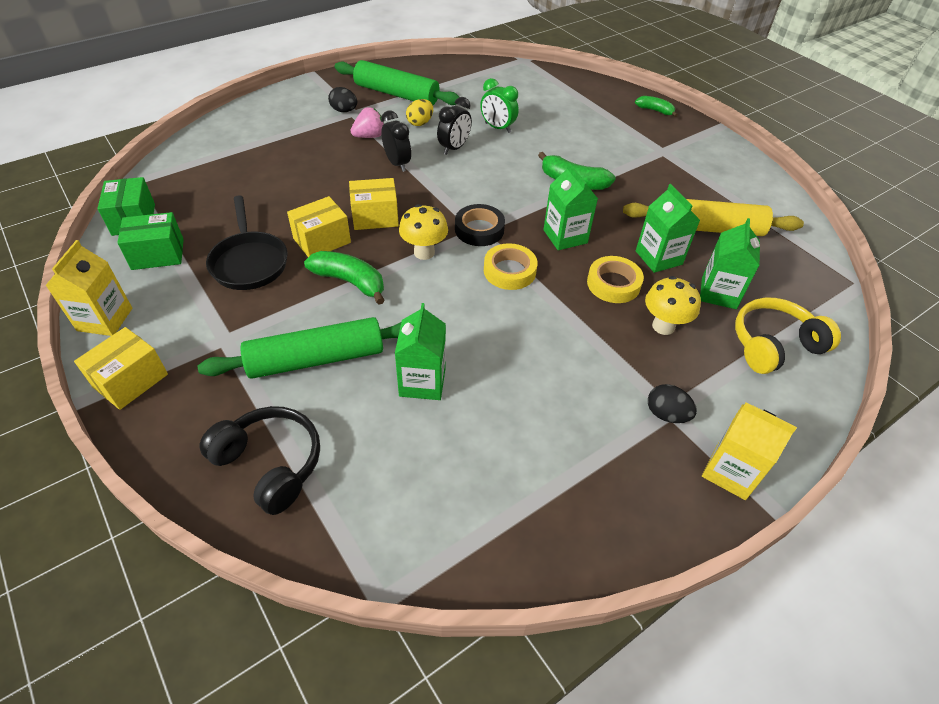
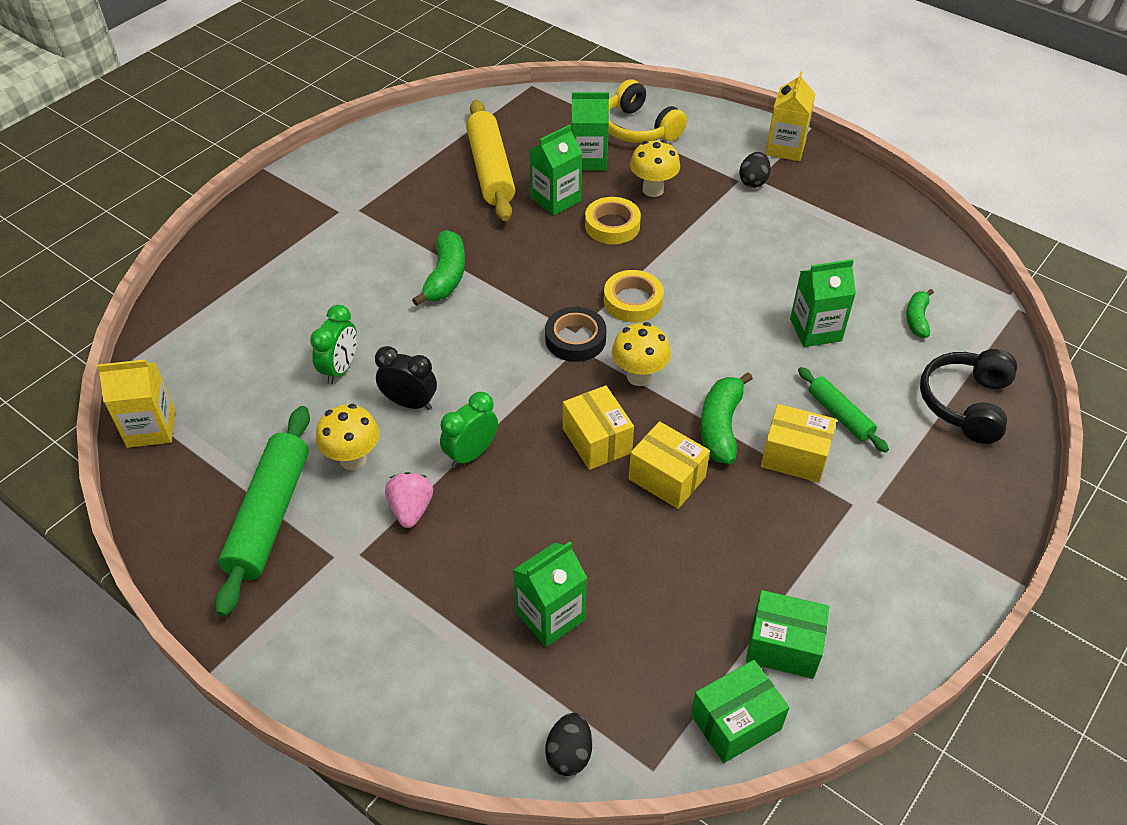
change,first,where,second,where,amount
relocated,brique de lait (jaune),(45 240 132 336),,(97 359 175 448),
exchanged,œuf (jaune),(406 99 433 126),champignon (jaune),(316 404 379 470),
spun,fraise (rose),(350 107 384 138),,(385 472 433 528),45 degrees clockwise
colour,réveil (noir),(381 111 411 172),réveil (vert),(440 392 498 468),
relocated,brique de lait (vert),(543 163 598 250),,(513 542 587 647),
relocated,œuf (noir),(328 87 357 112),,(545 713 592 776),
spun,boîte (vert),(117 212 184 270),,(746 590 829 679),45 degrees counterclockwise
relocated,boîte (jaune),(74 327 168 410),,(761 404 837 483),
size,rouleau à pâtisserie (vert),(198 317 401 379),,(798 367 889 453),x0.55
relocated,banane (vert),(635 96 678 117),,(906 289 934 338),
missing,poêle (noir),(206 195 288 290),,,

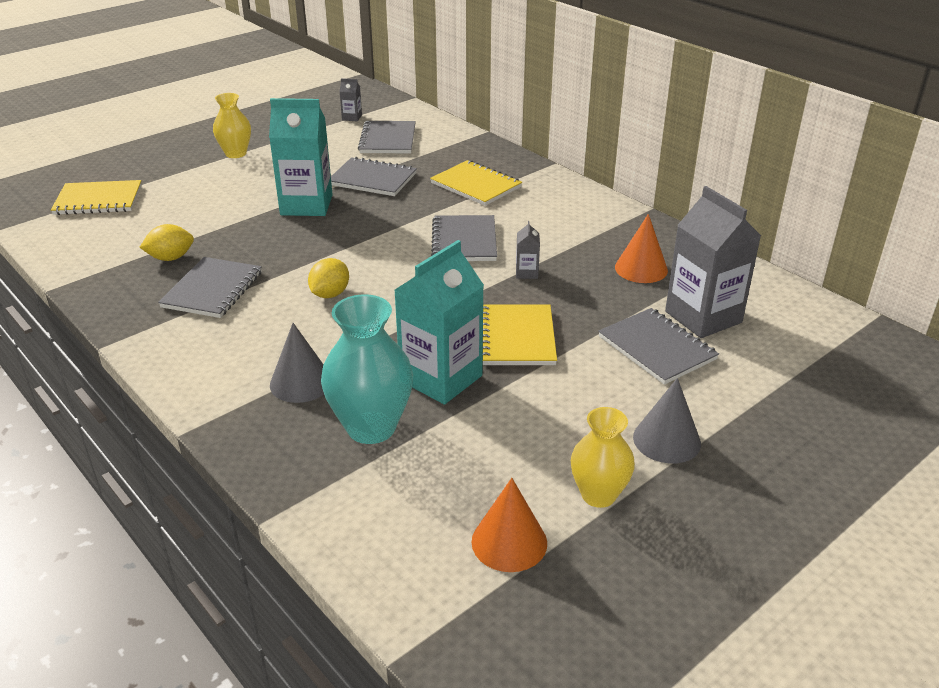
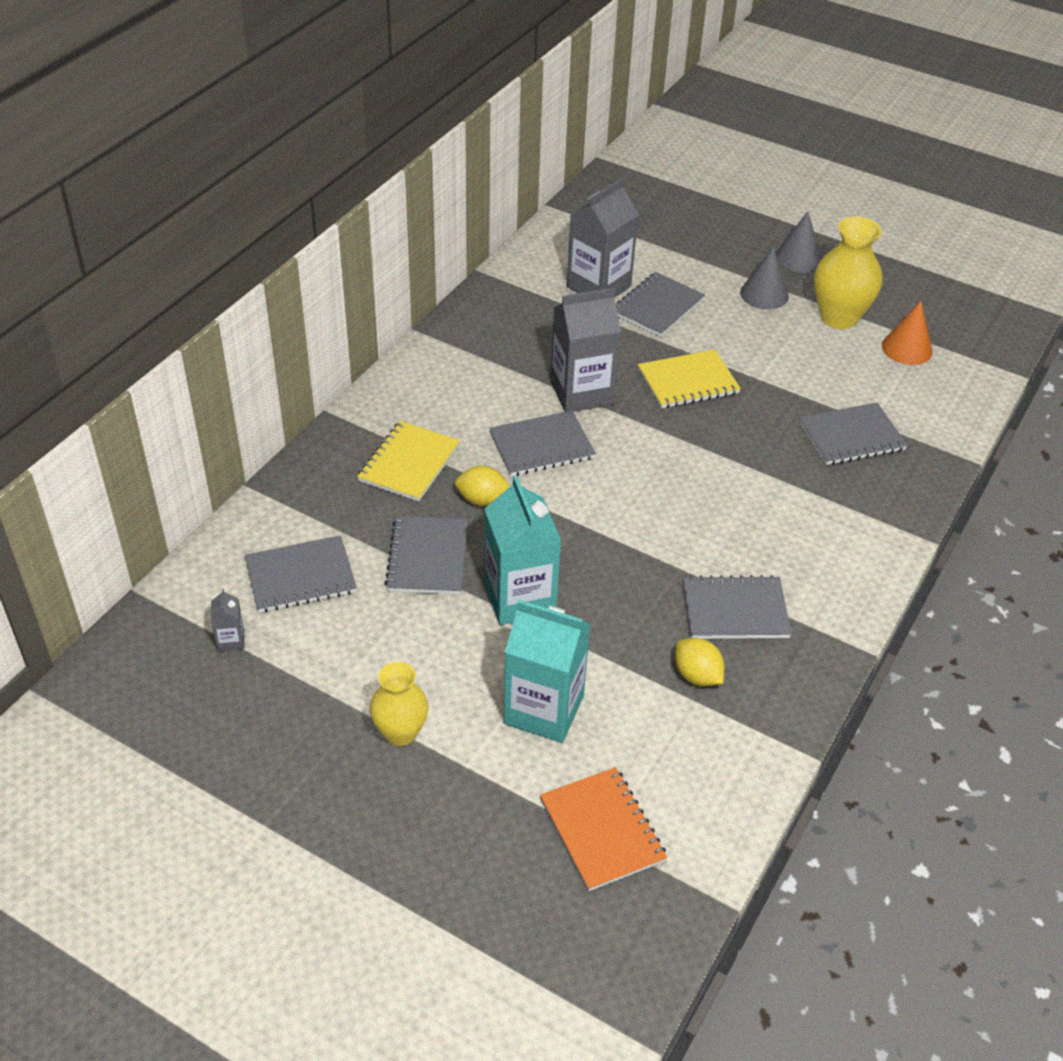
change,first,where,second,where,amount
relocated,citron (jaune),(308 258 349 298),,(455 466 510 506),
relocated,brique de lait (turquoise),(394 240 484 405),,(504 600 591 743),
colour,carnet (jaune),(51 180 142 215),carnet (orange),(540 767 667 891),
size,brique de lait (gris),(516 221 540 279),,(550 288 621 412),x2.33
relocated,cône (gris),(270 323 324 403),,(776 211 822 273),
exchanged,vase (turquoise),(321 295 413 444),carnet (gris),(799 403 908 465),
size,vase (jaune),(571 407 635 508),,(814 217 882 329),x1.55
missing,cône (orange),(615 214 668 283),,,

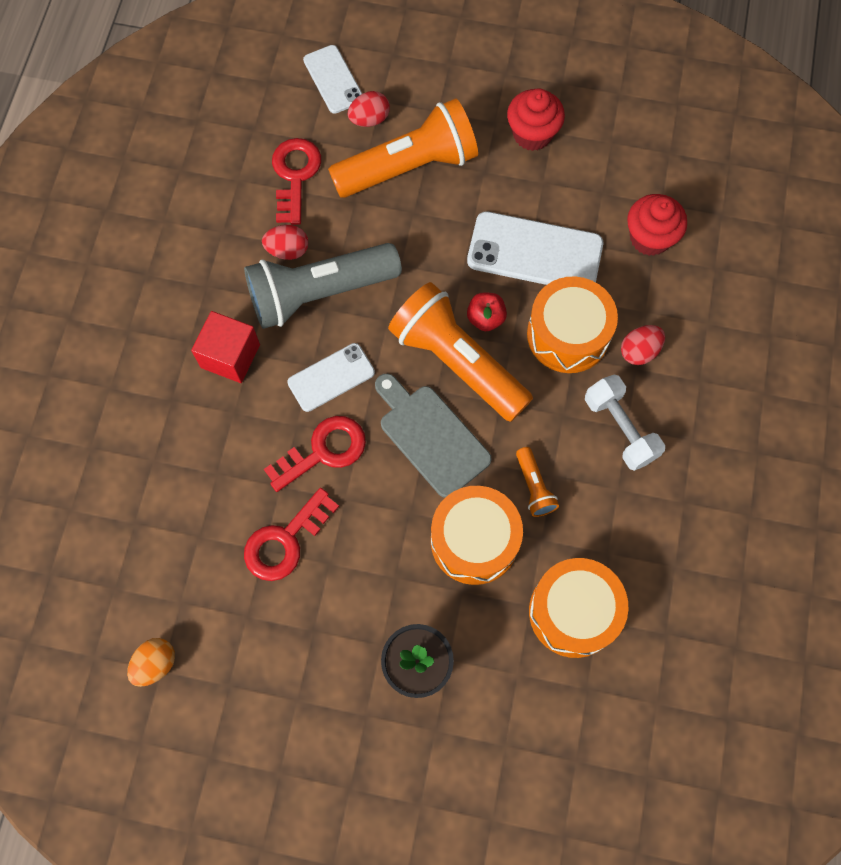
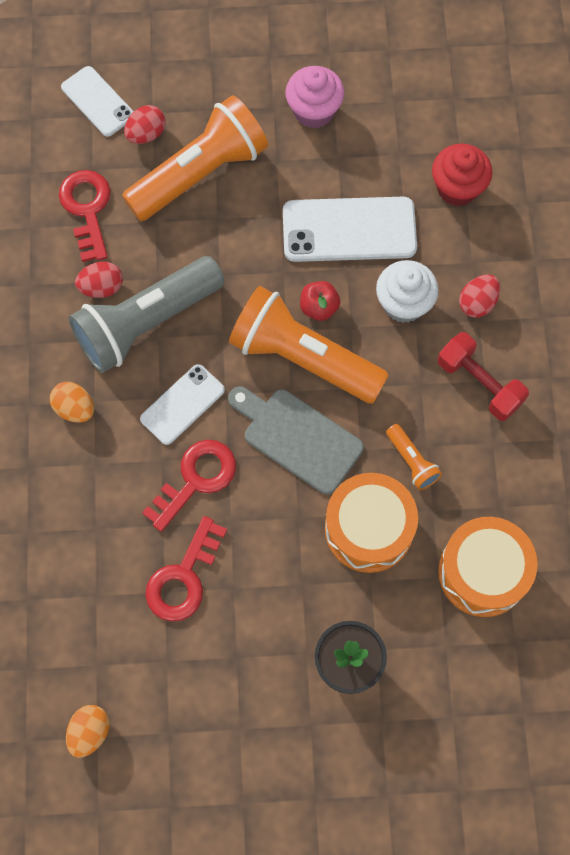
change,first,where,second,where,amount
exchanged,cube (rouge),(191 311 260 383),œuf (orange),(50 382 94 423),
colour,muffin (rouge),(507 88 565 151),muffin (rose),(285 66 344 128),
exchanged,tambour (orange),(527 276 618 373),muffin (blanc),(376 260 439 323),
colour,haltère (blanc),(585 374 665 471),haltère (rouge),(437 332 529 421),

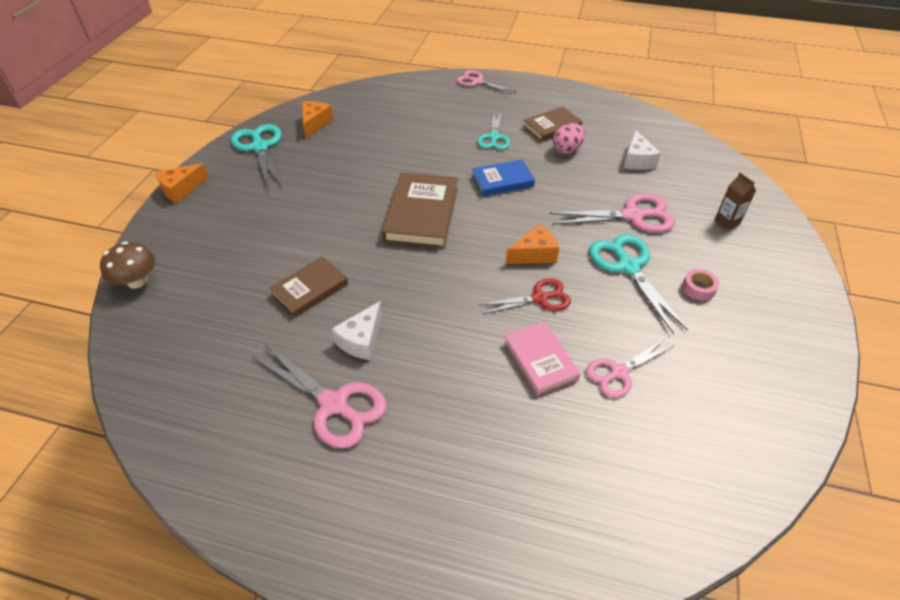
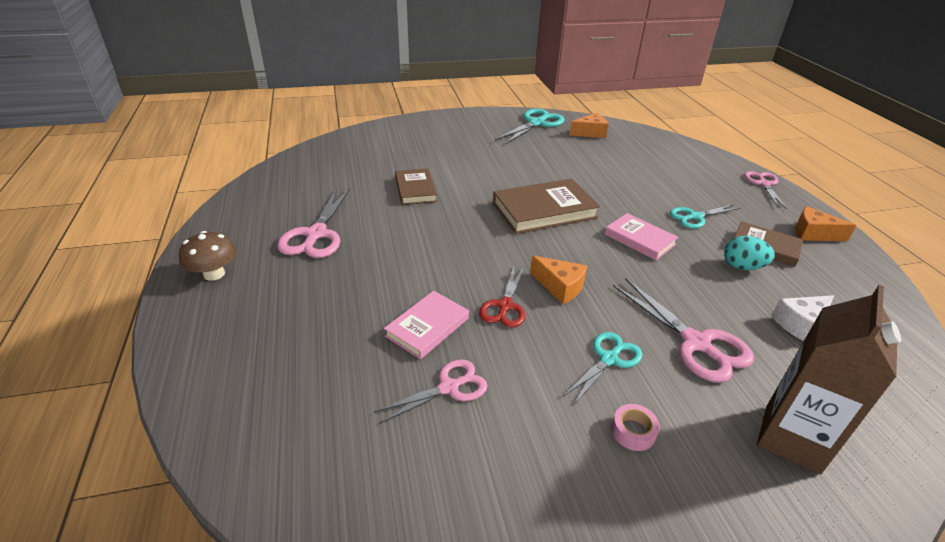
change,first,where,second,where,amount
relocated,champignon (marron),(100 242 155 289),,(179 231 236 281),
spun,ciseaux (rose),(586 339 673 398),,(373 359 488 424),120 degrees clockwise
spun,livre (marron),(269 256 348 318),,(395 168 437 205),60 degrees clockwise
spun,ciseaux (rouge),(479 278 571 314),,(479 266 525 328),60 degrees clockwise
size,ciseaux (turquoise),(589 234 688 334),,(562 332 642 404),x0.65
colour,livre (bleu),(472 160 535 196),livre (rose),(605 213 678 260),
colour,œuf (rose),(553 123 585 154),œuf (turquoise),(724 236 775 270),
size,brique de lait (marron),(714 173 756 230),,(757 285 901 474),x2.17
relocated,fromage (orange),(156 163 209 203),,(795 206 857 241),
missing,fromage (blanc),(332 301 382 360),,,

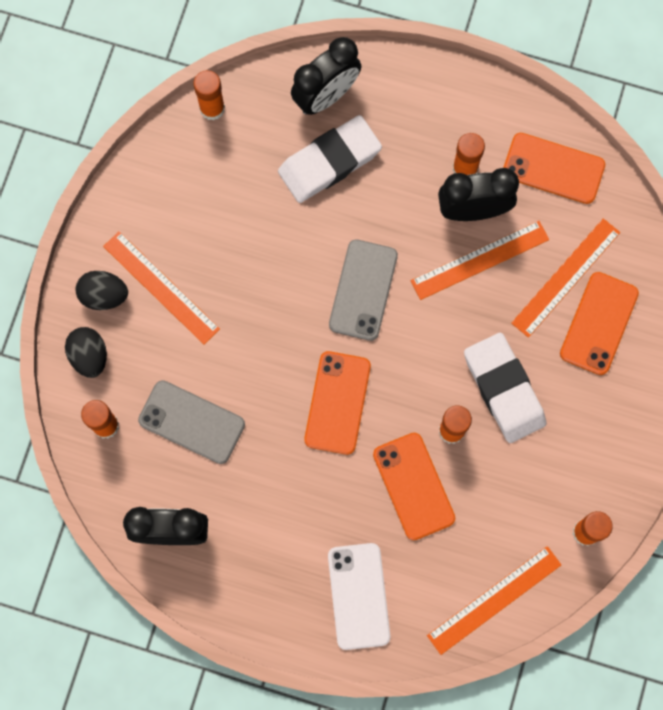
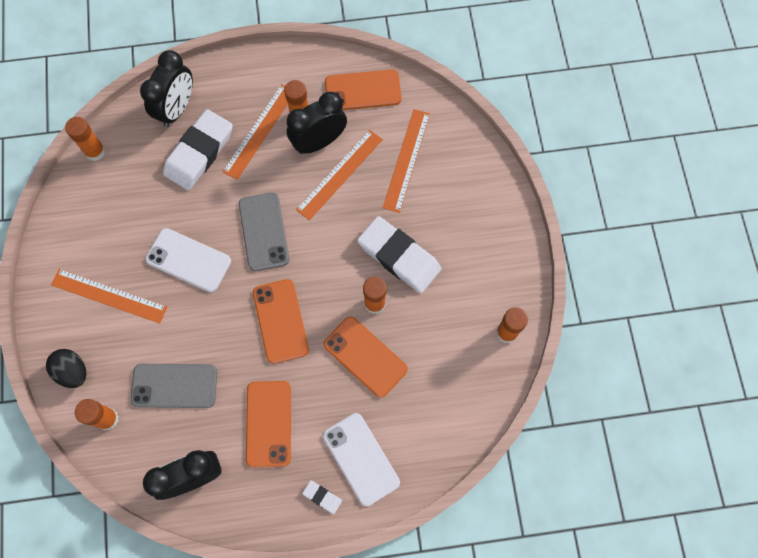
change,first,where,second,where,amount
appeared,,,téléphone (blanc),(145 228 231 292),
relocated,règle (orange),(427 546 561 655),,(222 84 288 180),
relocated,téléphone (orange),(560 272 639 375),,(246 381 291 468),
appeared,,,gomme (blanc),(302 480 342 514),
missing,œuf (noir),(75 271 128 310),,,

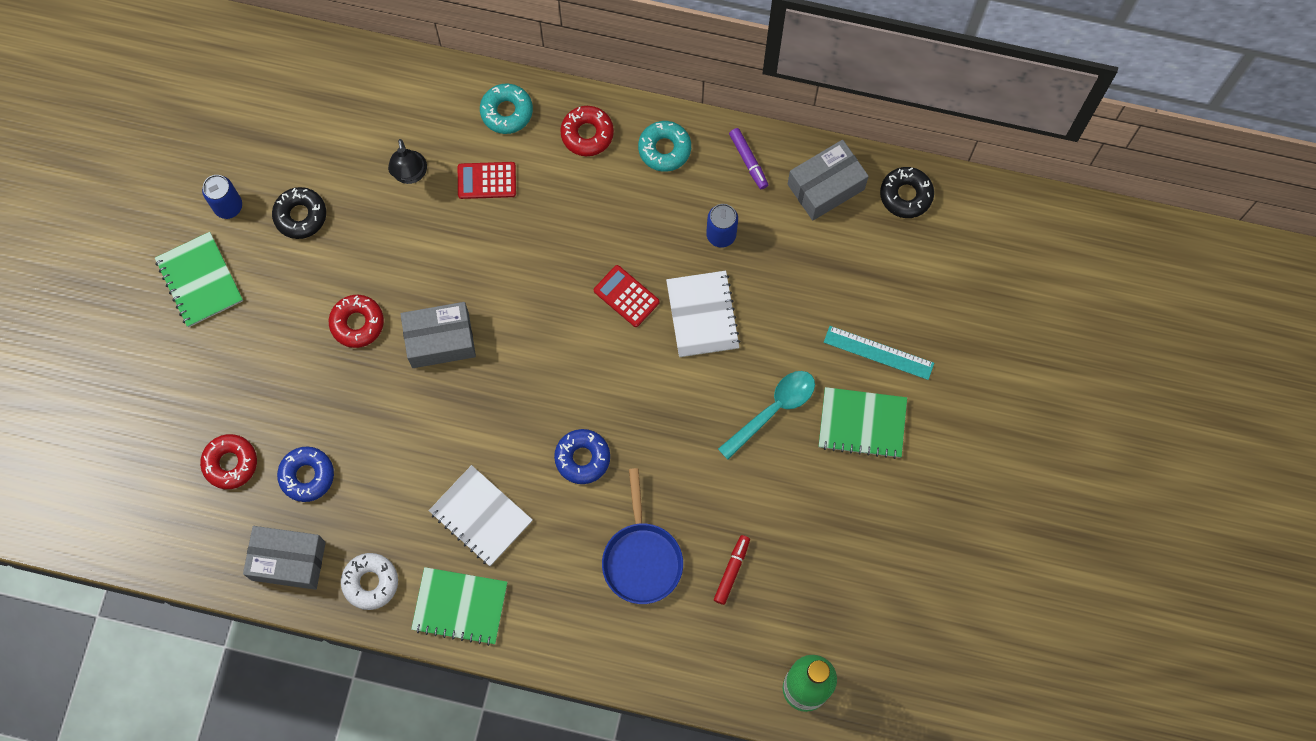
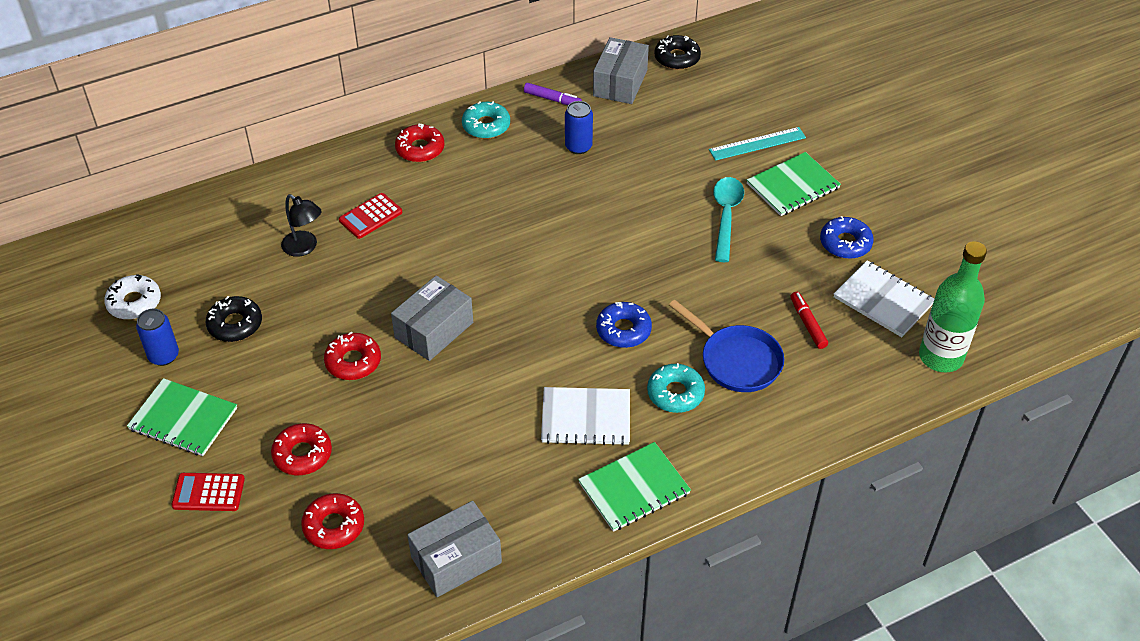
change,first,where,second,where,amount
relocated,beignet (blanc),(341 553 398 610),,(104 274 161 320),
relocated,calculatrice (rouge),(594 265 660 327),,(171 473 245 511),
appeared,,,beignet (rouge),(271 423 332 475),
relocated,beignet (turquoise),(480 84 533 134),,(647 363 705 413),
relocated,beignet (bleu),(277 446 334 502),,(820 216 874 259),
relocated,carnet (blanc),(666 271 741 357),,(834 260 934 337),

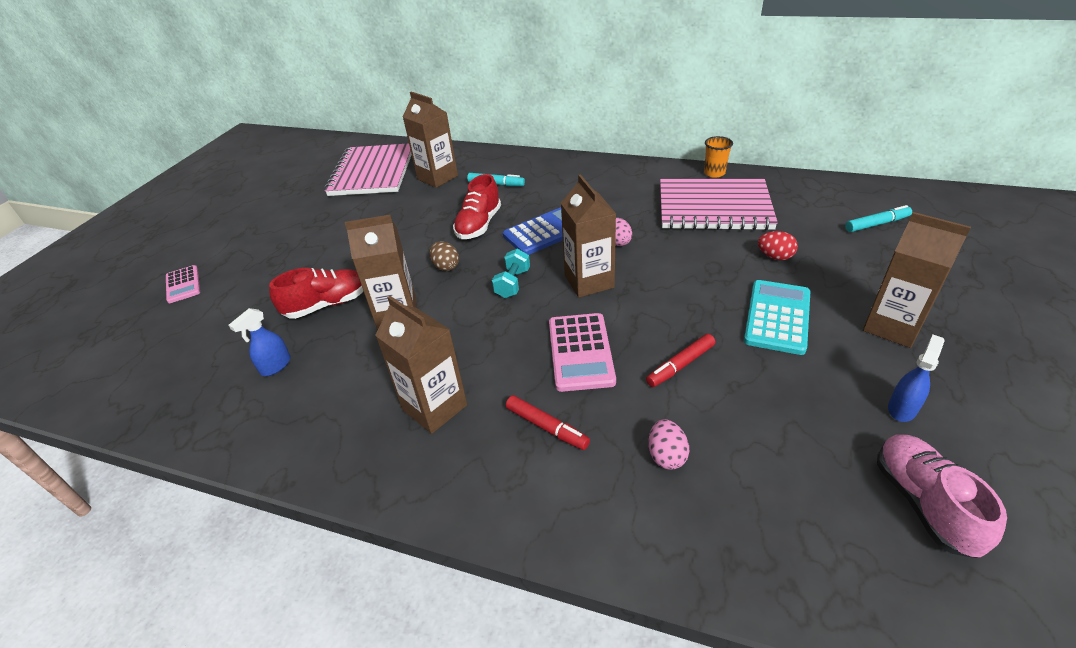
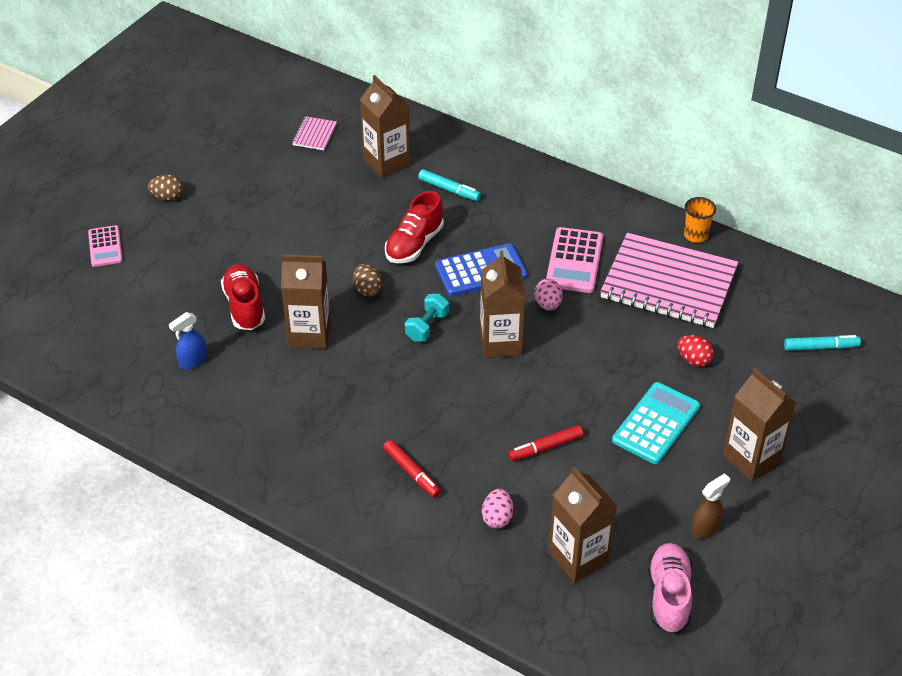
change,first,where,second,where,amount
appeared,,,œuf (marron),(148 174 183 201),
spun,chaussure (rouge),(269 268 363 319),,(221 264 265 330),90 degrees counterclockwise
size,carnet (rose),(324 143 412 196),,(292 116 337 150),x0.40
relocated,calculatrice (rose),(549 313 616 392),,(546 227 603 293),
relocated,brique de lait (marron),(375 296 467 434),,(549 467 617 583),
colour,vaporisateur (bleu),(888 335 945 422),vaporisateur (marron),(691 473 730 539),

